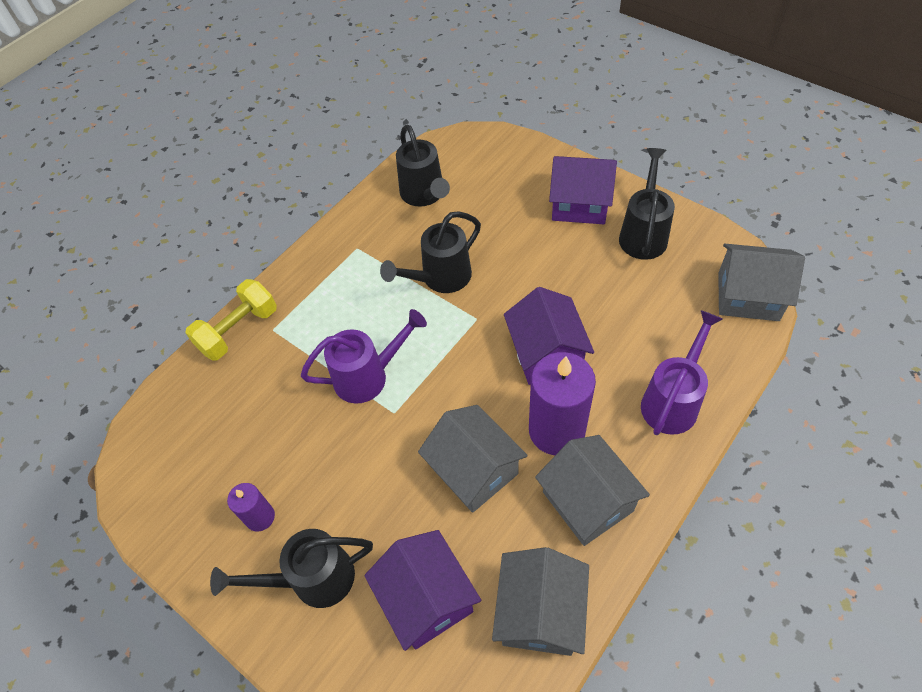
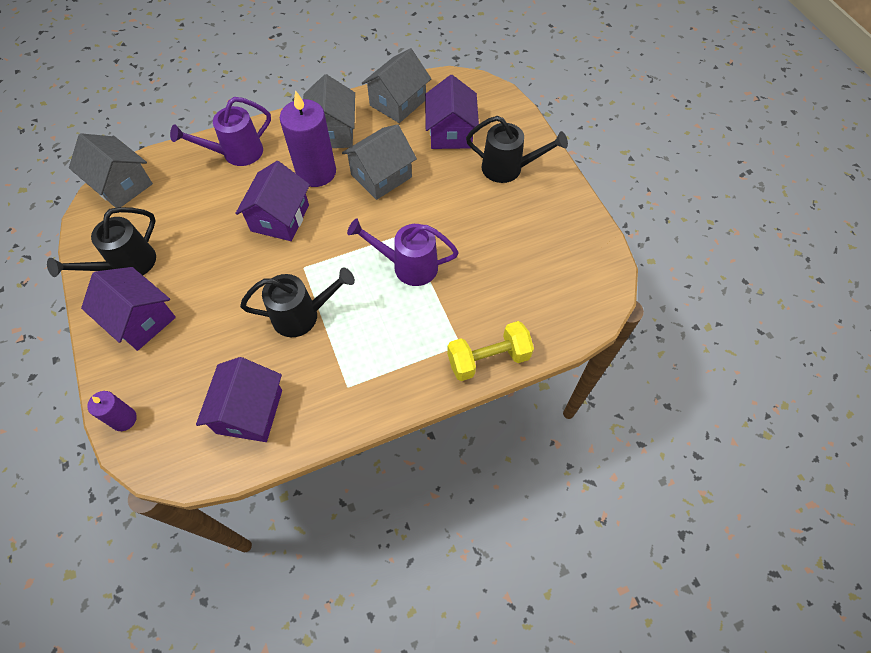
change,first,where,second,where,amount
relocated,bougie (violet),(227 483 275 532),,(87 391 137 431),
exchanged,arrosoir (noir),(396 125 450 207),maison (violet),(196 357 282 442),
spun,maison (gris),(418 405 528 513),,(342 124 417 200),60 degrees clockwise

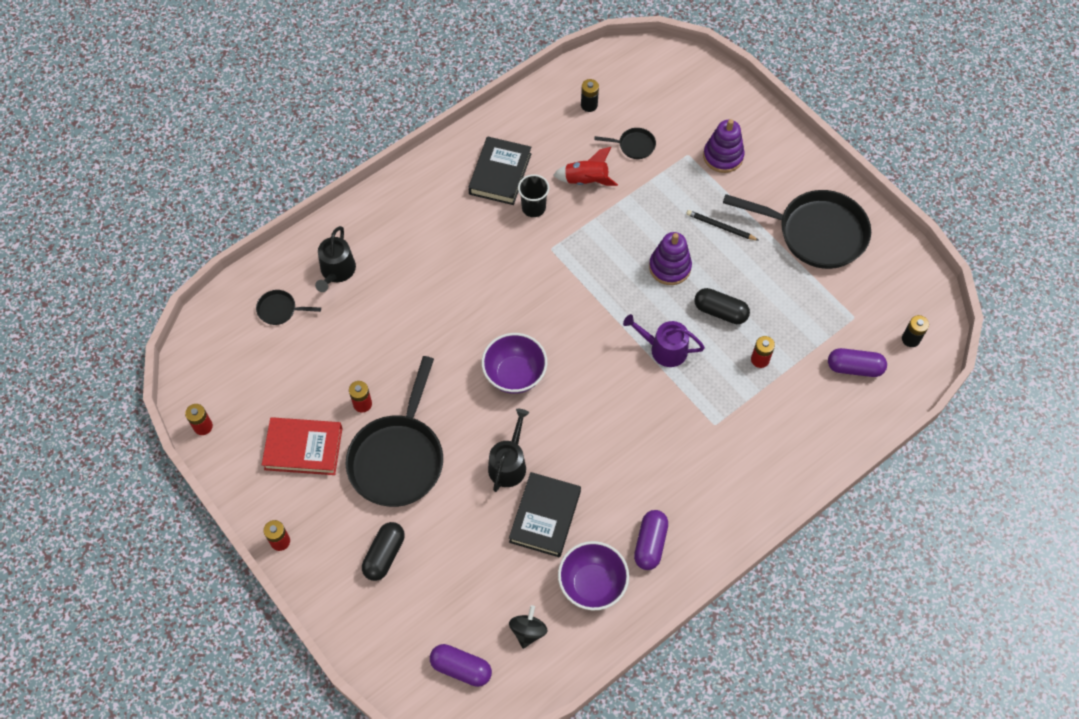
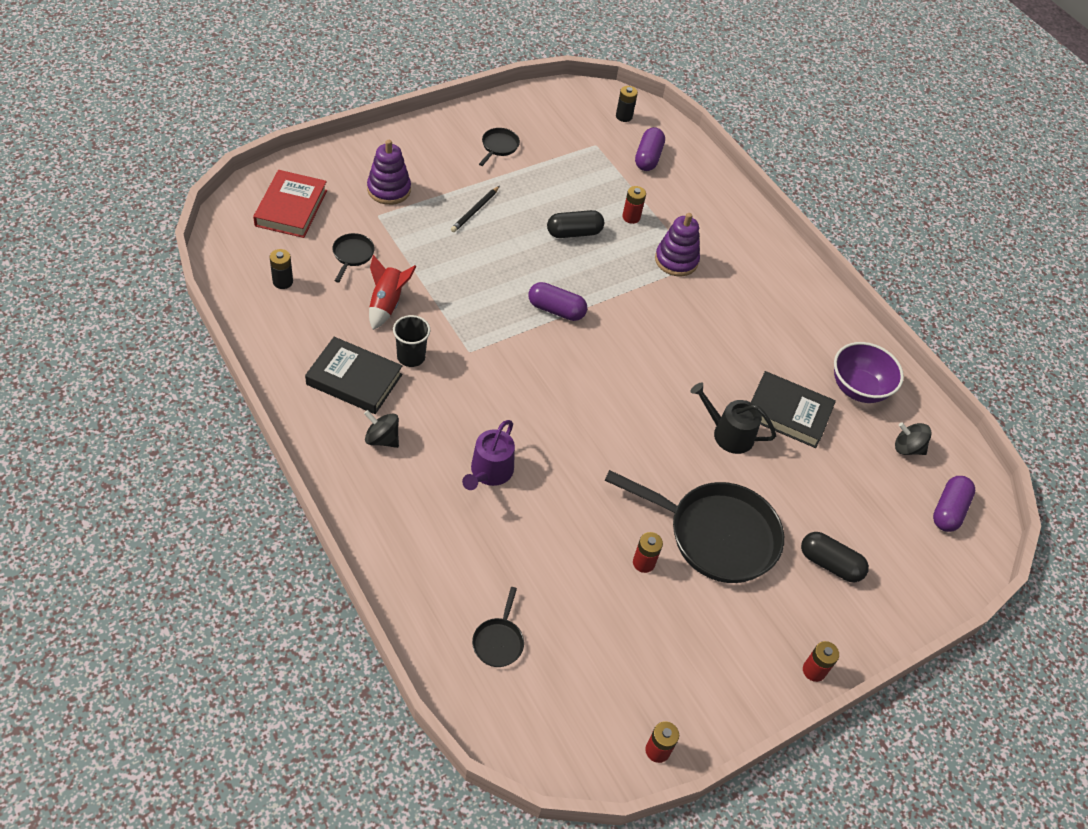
change,first,where,second,where,amount
relocated,livre (rouge),(262 417 342 475),,(253 170 327 238),
appeared,,,toupie (noir),(364 410 399 448),
relocated,arrosoir (violet),(623 314 705 367),,(462 420 515 490),
size,poêle (noir),(723 190 871 269),,(479 128 520 166),x0.43
relocated,gélule (violet),(634 510 668 570),,(528 282 587 321),
spun,gélule (noir),(694 288 750 324),,(547 210 604 238),45 degrees clockwise
relocated,jouet à empiler (violet),(649 232 692 285),,(655 213 700 276),
missing,arrosoir (noir),(315 226 356 292),,,
missing,bol (violet),(482 333 547 394),,,

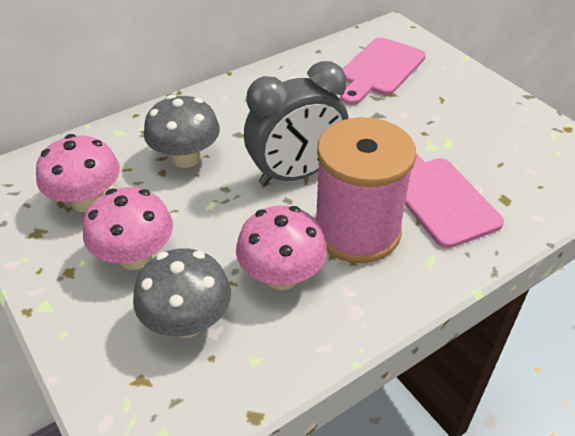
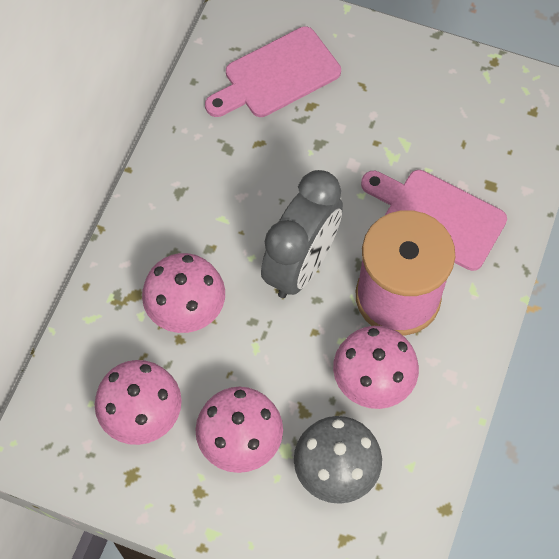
change,first,where,second,where,amount
colour,champignon (gris),(144 95 220 168),champignon (rose),(142 253 225 333),
spun,planche à découper (rose),(341 37 426 105),,(205 26 341 117),60 degrees clockwise

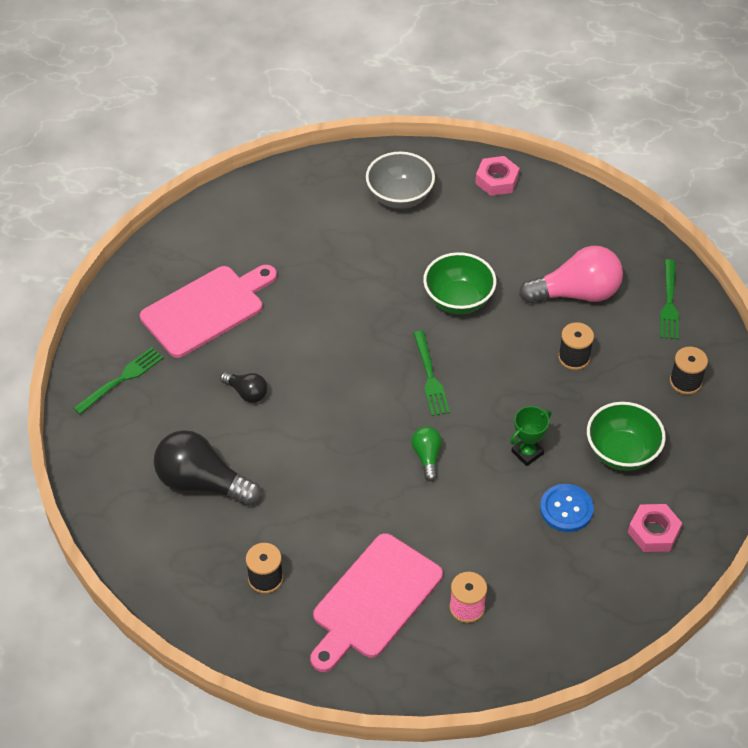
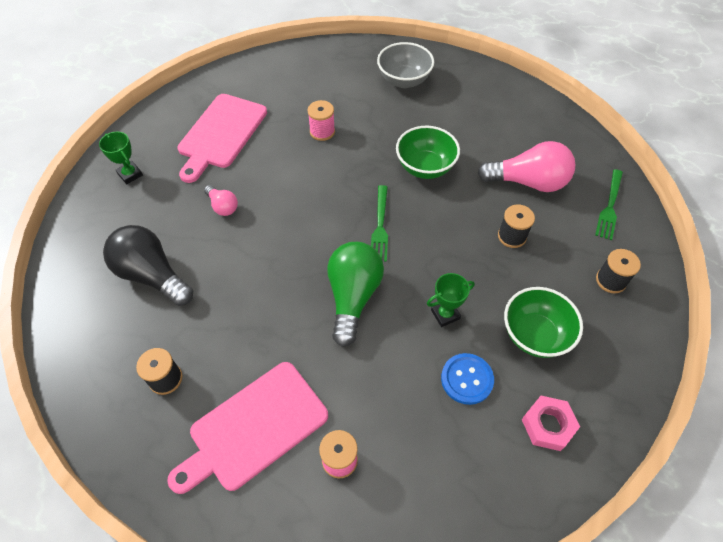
change,first,where,second,where,amount
exchanged,fourchette (vert),(74 347 163 414),trophée (vert),(99 131 143 184),
spun,planche à découper (rose),(140 265 277 358),,(177 94 267 183),135 degrees clockwise
colour,ampoule (noir),(220 372 267 403),ampoule (rose),(204 185 238 216),
appeared,,,bobine (rose),(308 100 335 141),
size,ampoule (vert),(411 426 442 481),,(327 242 384 347),x1.97
missing,écrou (rose),(475 156 519 196),,,

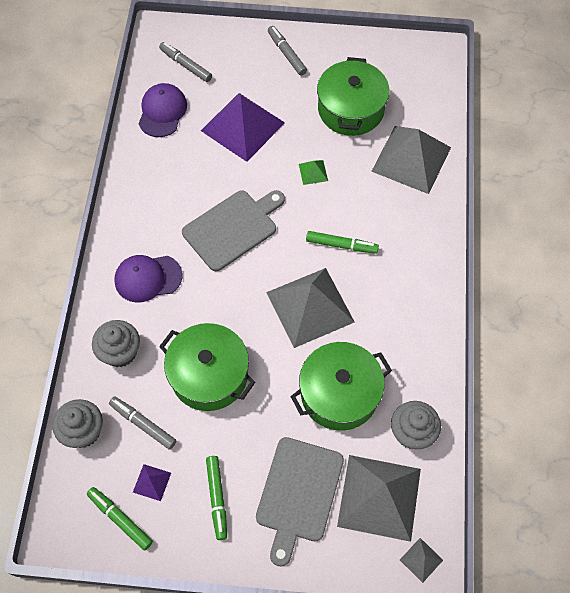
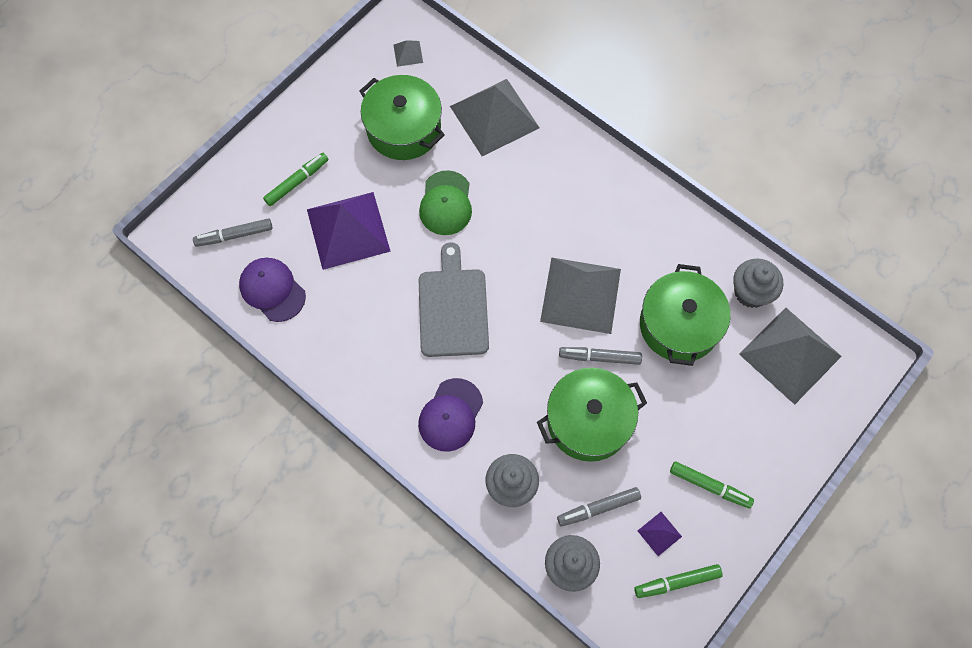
change,first,where,second,where,amount
relocated,feutre (vert),(306 231 379 254),,(263 153 329 206),
relocated,pyramide (gris),(400 538 443 583),,(394 40 423 67),
exchanged,pyramide (vert),(299 160 328 185),casquette (vert),(419 170 472 235),
relocated,feutre (gris),(268 26 307 76),,(559 347 642 365),
missing,planche à découper (gris),(256 437 344 567),,,

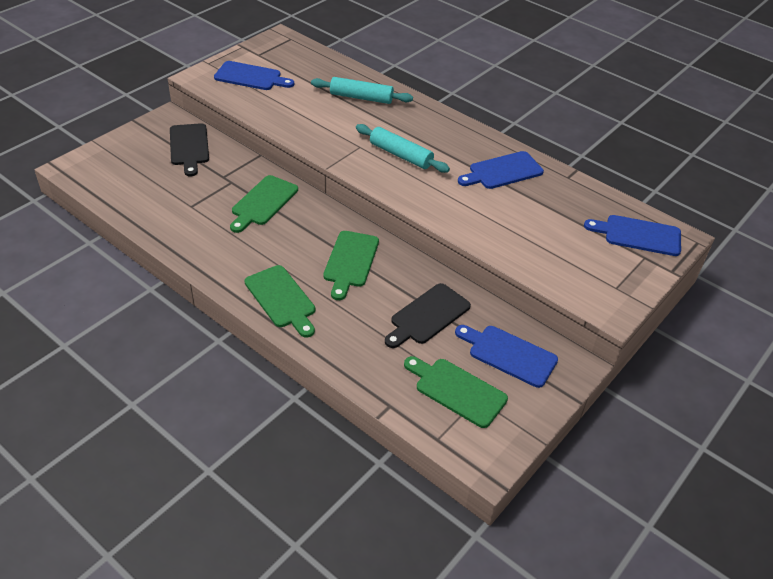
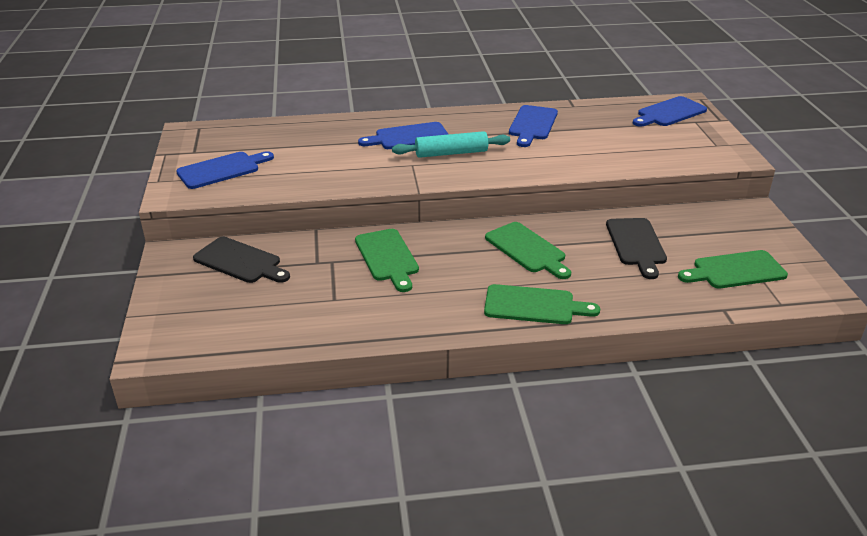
change,first,where,second,where,amount
relocated,planche à découper (bleu),(455 325 558 388),,(358 122 448 149),
missing,rouleau à pâtisserie (turquoise),(311 77 413 104),,,

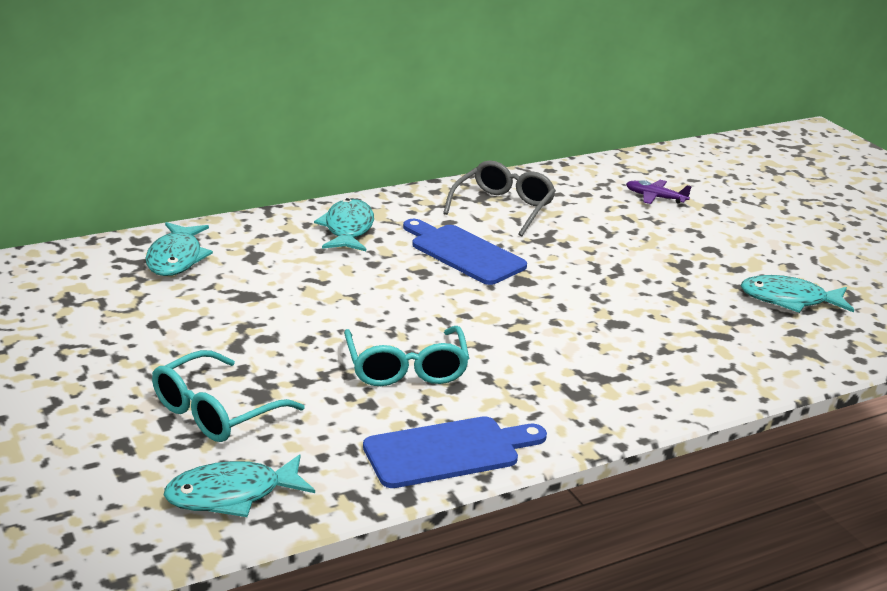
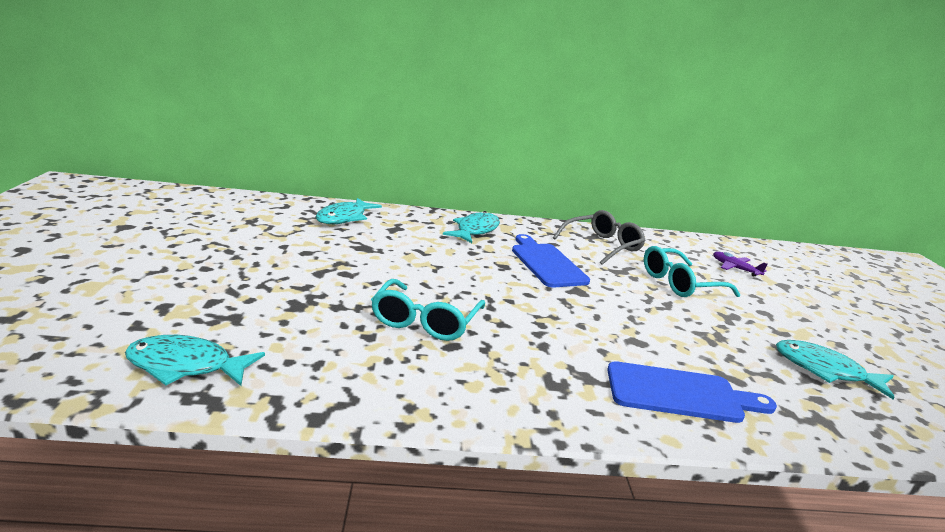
change,first,where,second,where,amount
relocated,planche à découper (bleu),(363 416 547 488),,(607 361 777 423),
relocated,lunettes (turquoise),(152 350 305 442),,(644 246 740 297),

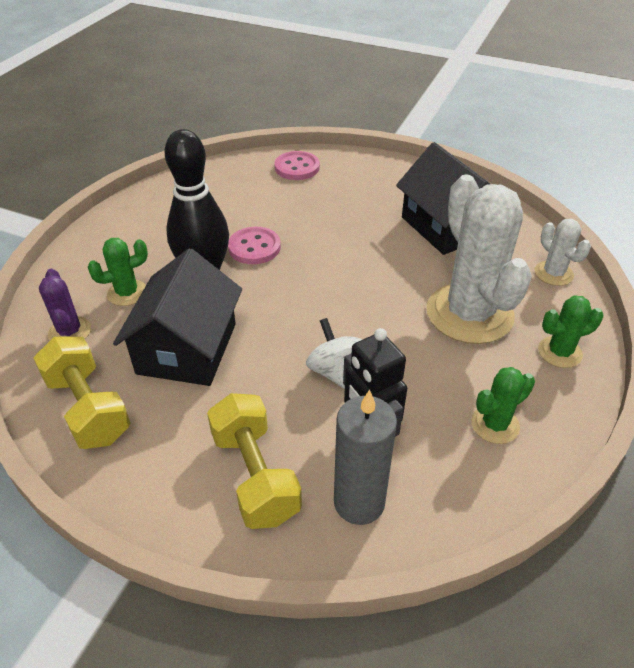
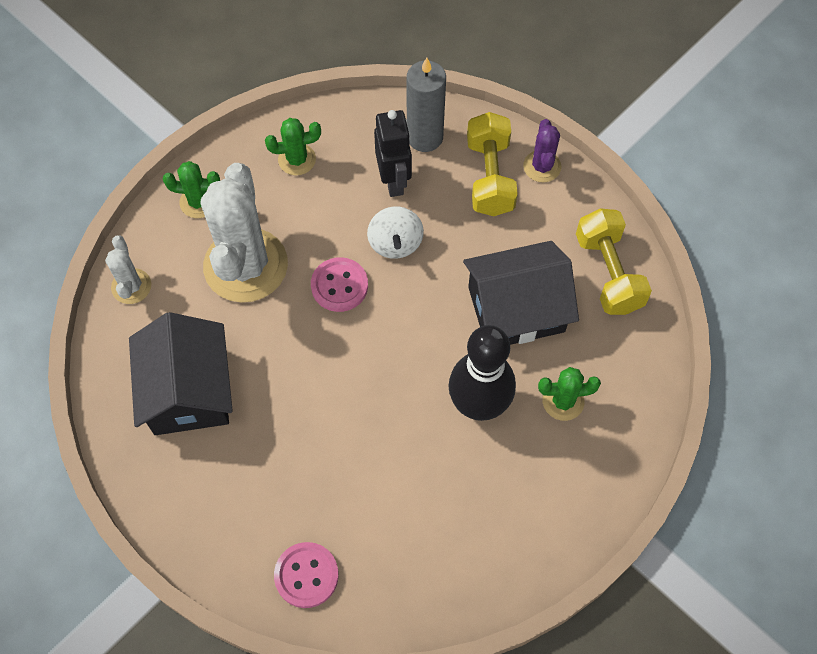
change,first,where,second,where,amount
relocated,bouton (rose),(228 227 281 264),,(311 257 368 312),
spun,maison (noir),(113 248 242 386),,(463 241 579 345),45 degrees clockwise
relocated,cactus (violet),(39 269 91 340),,(523 119 561 183),

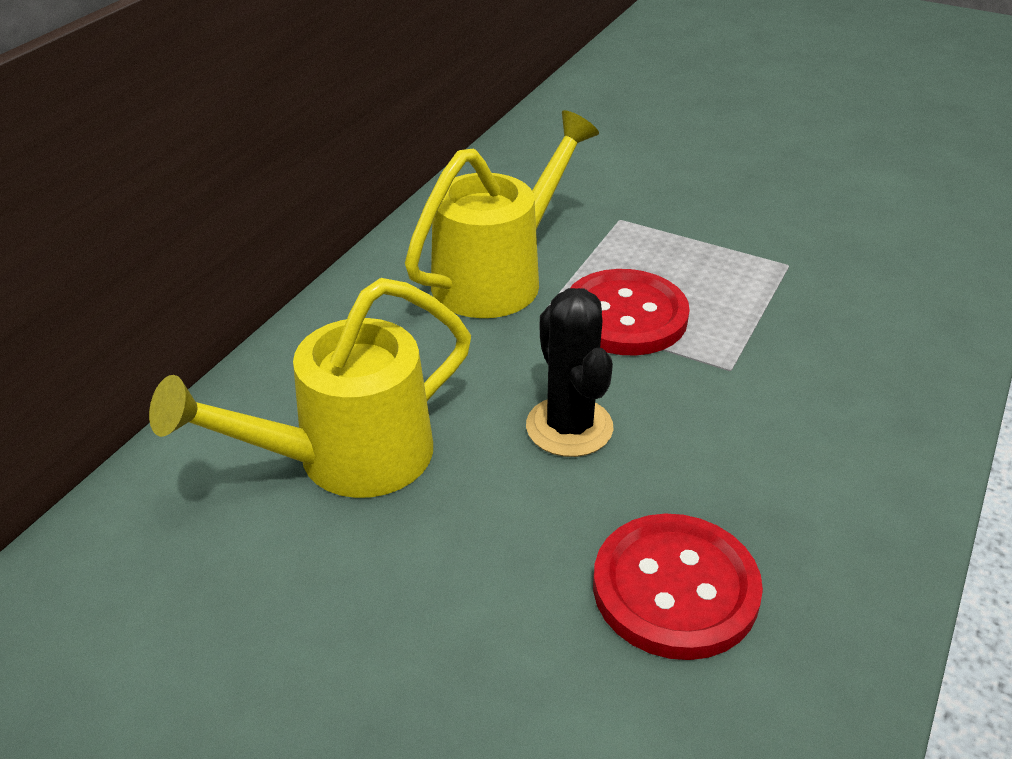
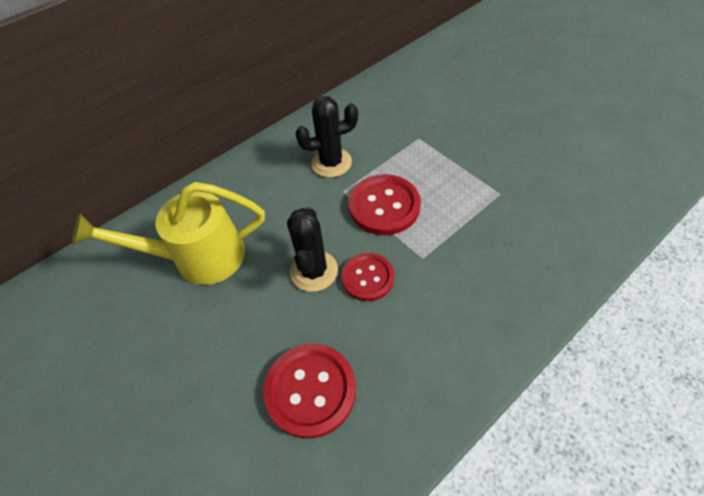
change,first,where,second,where,amount
exchanged,arrosoir (jaune),(405 110 599 318),cactus (noir),(295 96 358 177),
appeared,,,bouton (rouge),(341 253 394 301),

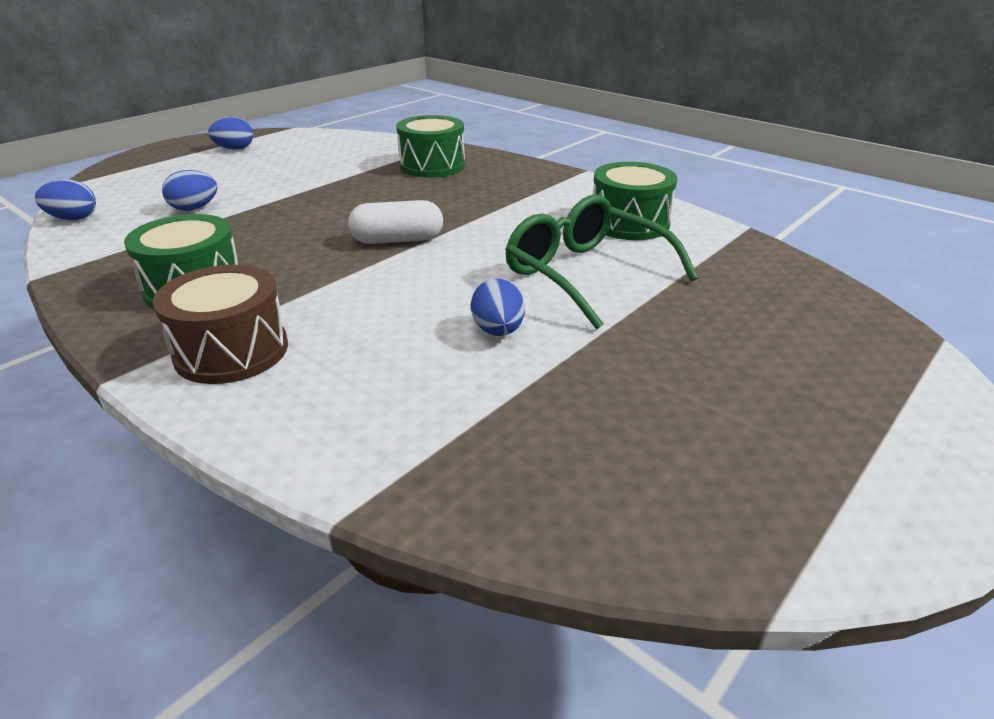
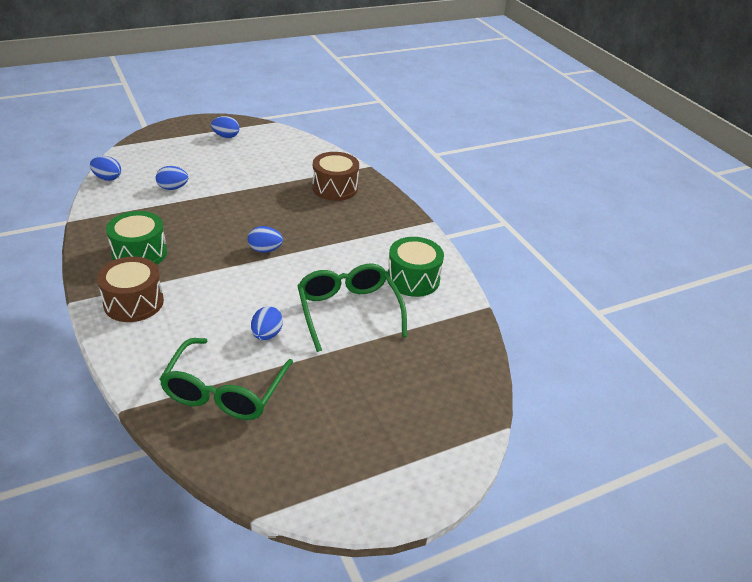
change,first,where,second,where,amount
appeared,,,lunettes (vert),(159 338 293 420),
exchanged,gélule (blanc),(348 200 443 244),œuf (bleu),(248 226 283 253),
colour,tambour (vert),(396 115 465 178),tambour (marron),(312 152 359 201),

